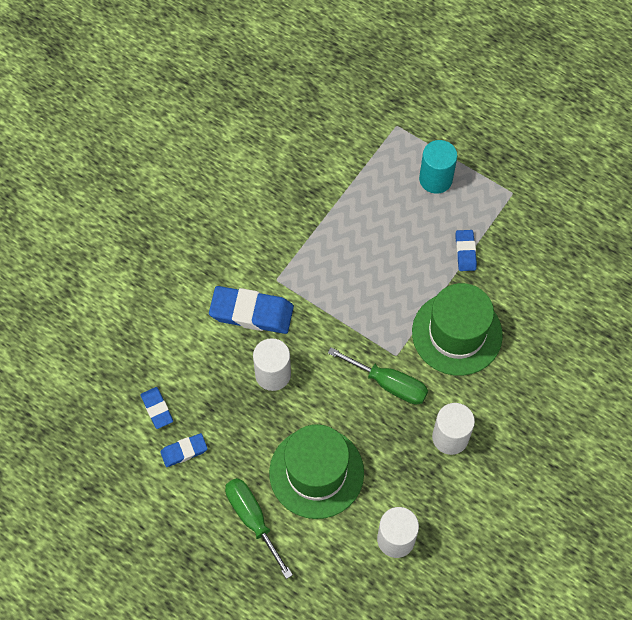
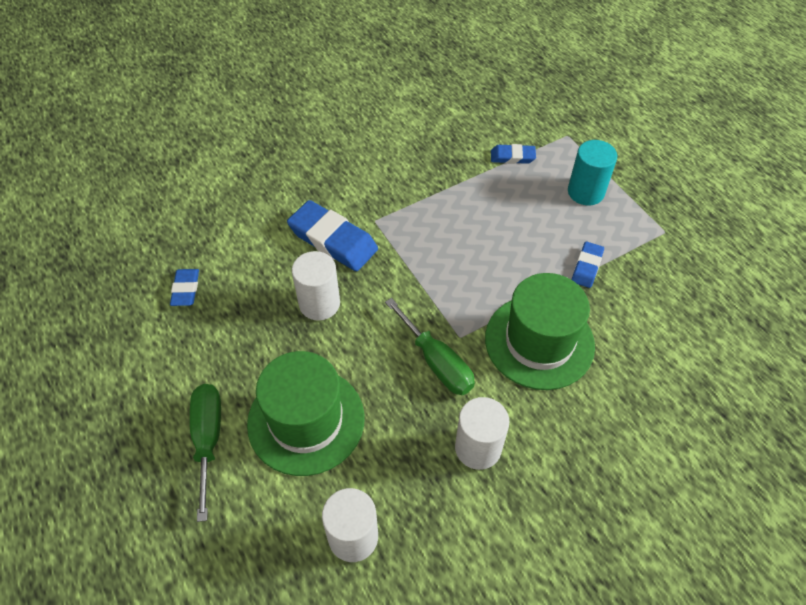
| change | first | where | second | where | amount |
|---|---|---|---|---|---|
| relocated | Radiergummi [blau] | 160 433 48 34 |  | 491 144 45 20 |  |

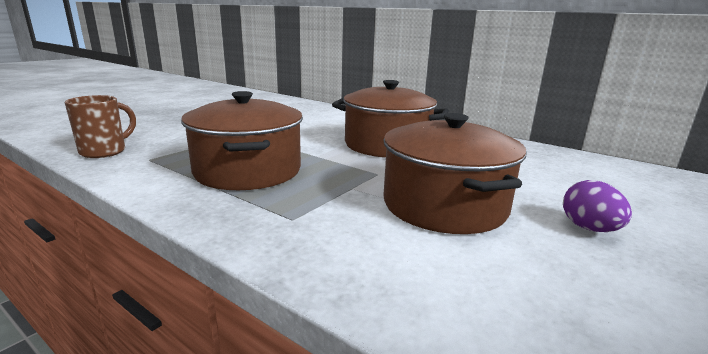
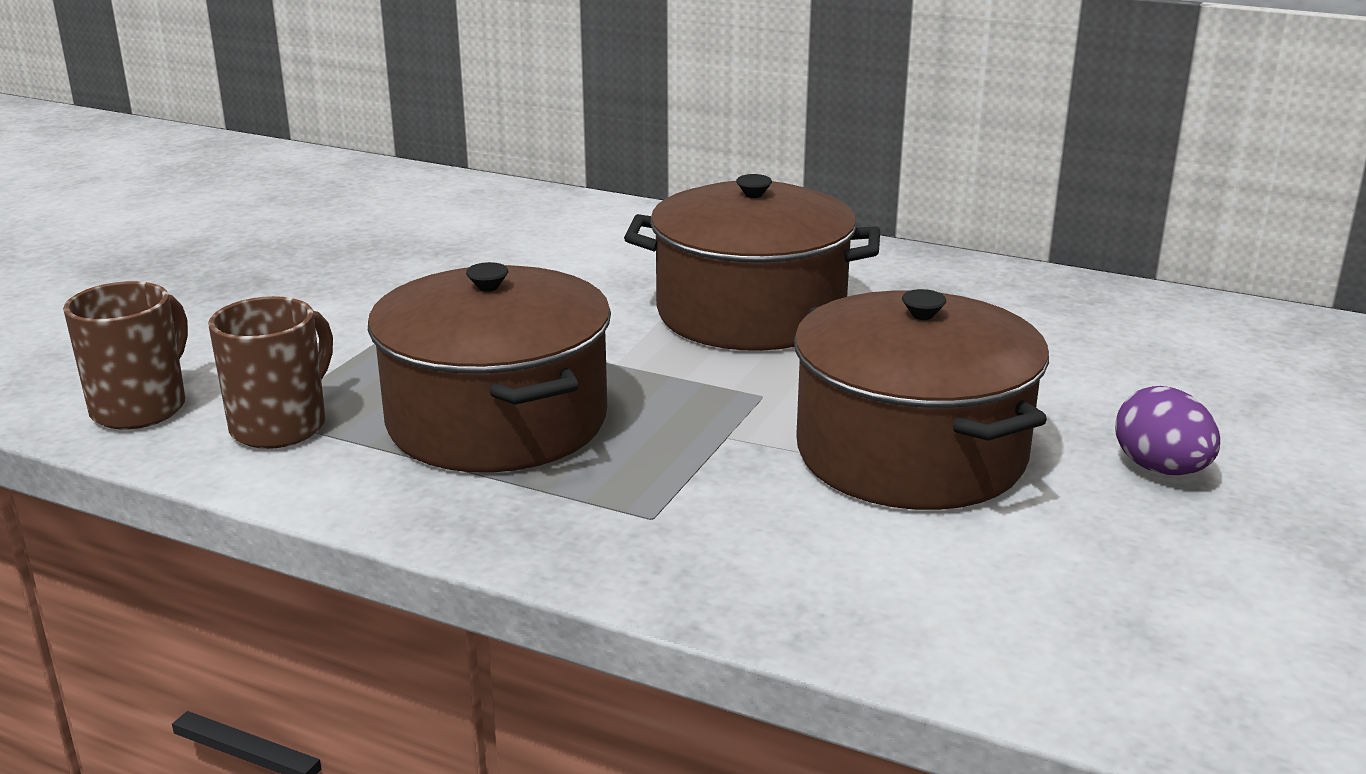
| change | first | where | second | where | amount |
|---|---|---|---|---|---|
| appeared |  |  | Tasse [braun] | 208 296 125 153 |  |

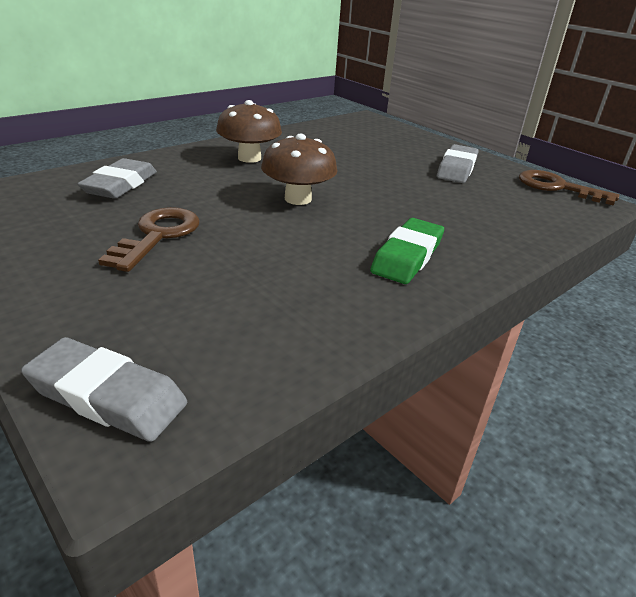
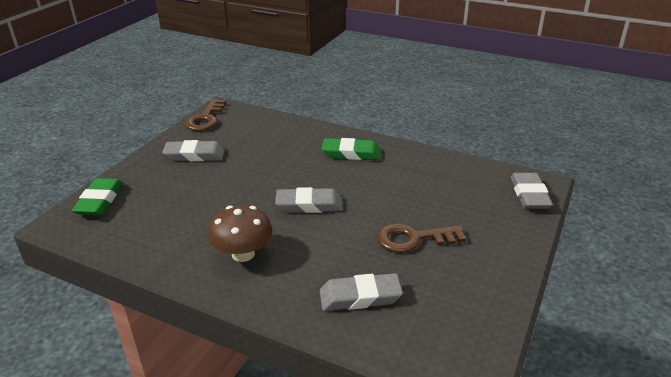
| change | first | where | second | where | amount |
|---|---|---|---|---|---|
| exchanged | Pilz [braun] | 261 134 76 71 | Radiergummi [grau] | 275 187 67 26 |  |
| appeared |  |  | Radiergummi [grün] | 72 178 51 37 |  |

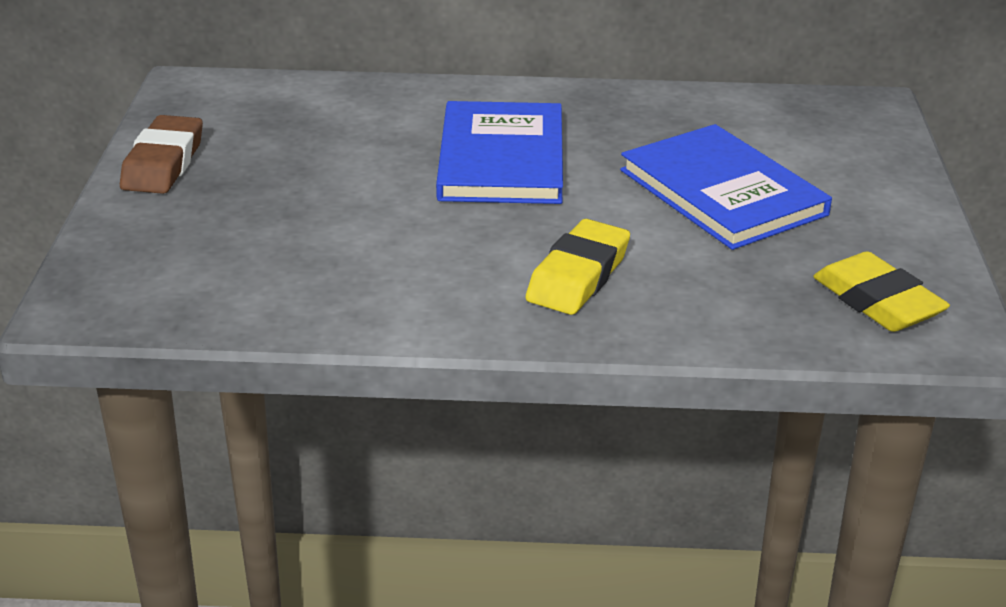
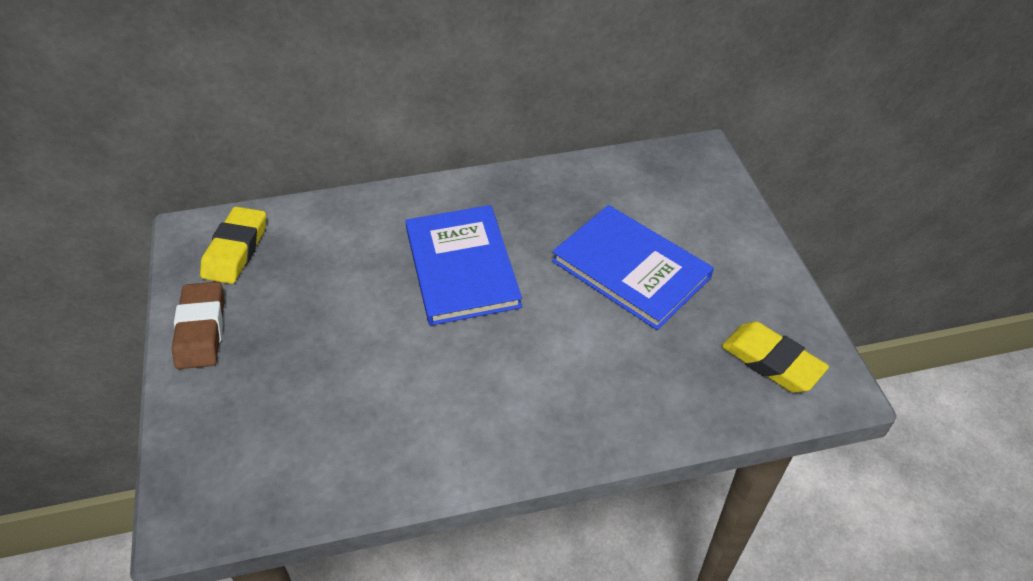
| change | first | where | second | where | amount |
|---|---|---|---|---|---|
| relocated | Radiergummi [gelb] | 525 219 105 96 |  | 200 206 66 78 |  |

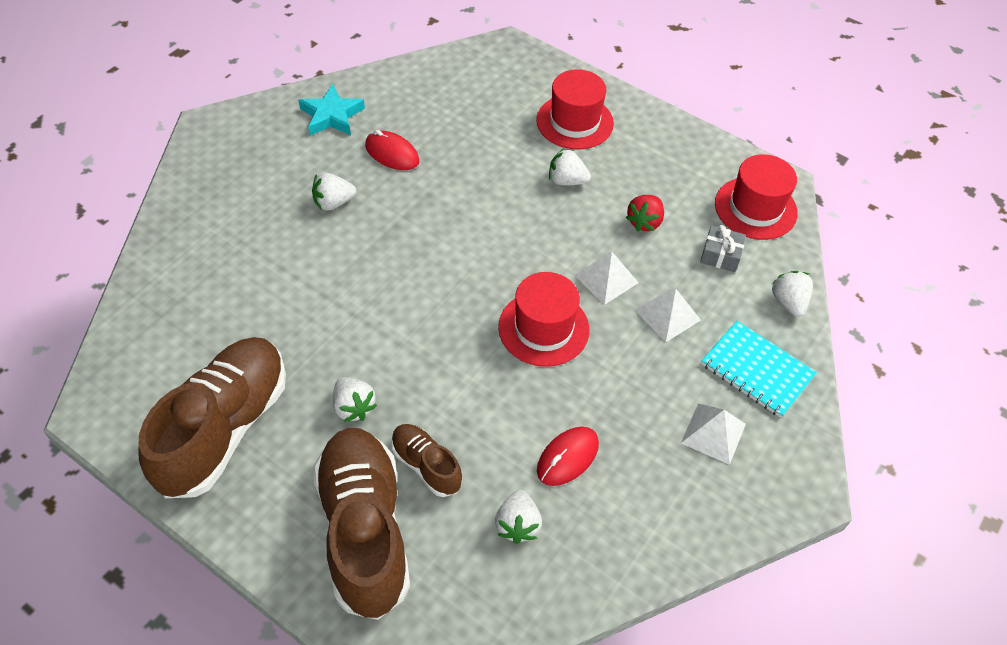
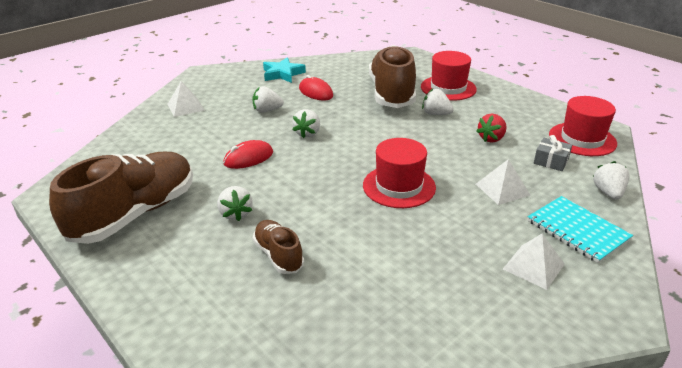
| change | first | where | second | where | amount |
|---|---|---|---|---|---|
| relocated | Schuh [braun] | 313 428 97 192 |  | 369 45 47 63 |  |
| relocated | Erdbeere [weiß] | 495 490 47 54 |  | 292 109 28 29 |  |
| relocated | Computermaus [rot] | 537 427 62 59 |  | 223 140 50 29 |  |
| relocated | Pyramide [weiß] | 575 252 64 53 |  | 168 81 37 36 |  |

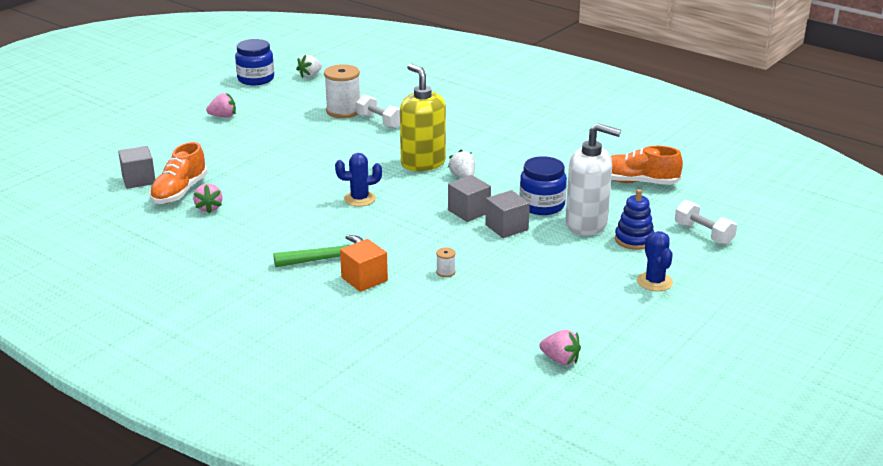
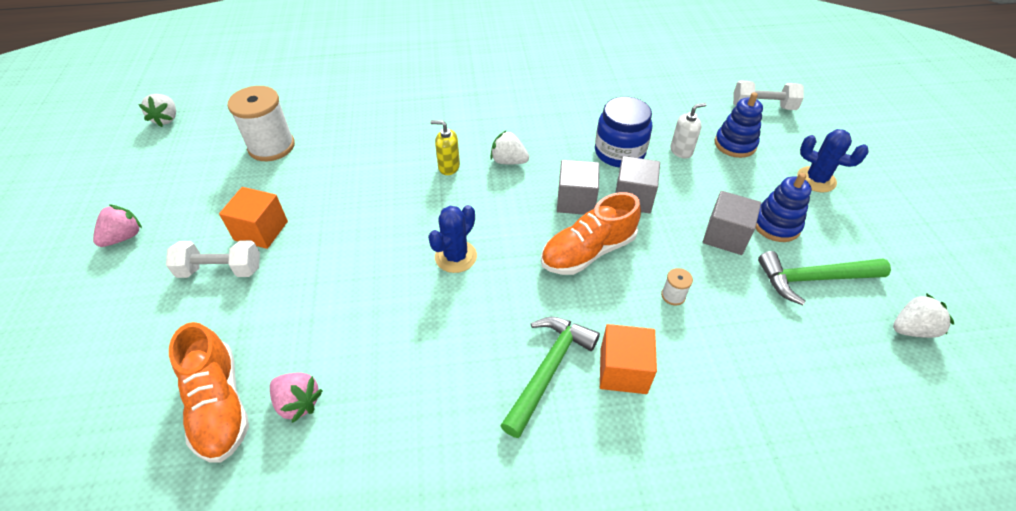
| change | first | where | second | where | amount |
|---|---|---|---|---|---|
| relocated | Kubus [grau] | 118 146 37 43 |  | 703 191 58 64 |  |
| missing | Einmachglas [blau] | 235 39 39 46 |  |  |  |
| relocated | Hantel [weiß] | 356 94 44 35 |  | 166 240 94 38 |  |
| size | Seifenspender [gelb] | 400 64 46 107 |  | 430 120 30 55 | x0.45 |
| colour | Erdbeere [rosa] | 540 330 41 35 | Erdbeere [weiß] | 893 293 61 45 |  |
| size | Seifenspender [weiß] | 565 123 56 113 |  | 670 103 37 56 | x0.45 |
| relocated | Schuh [orange] | 611 146 72 39 |  | 541 192 100 83 |  |
| appeared |  |  | Kubus [orange] | 219 187 69 62 |  |
| appeared |  |  | Stapelspielzeug [blau] | 755 173 57 69 |  |
| appeared |  |  | Hammer [grün] | 758 251 133 54 |  |

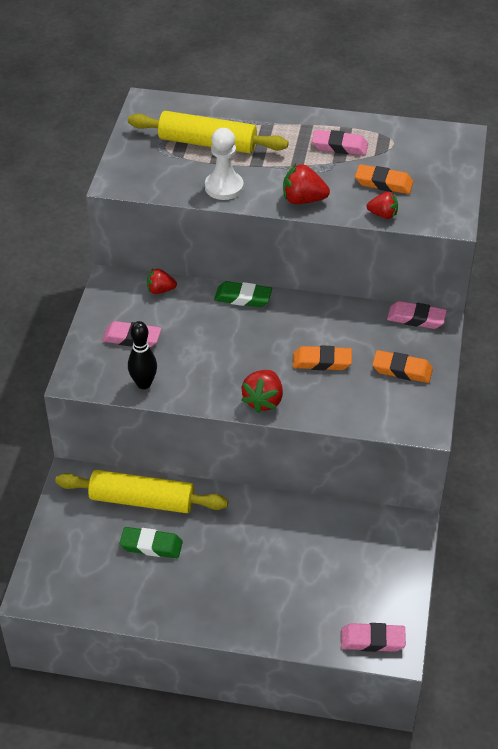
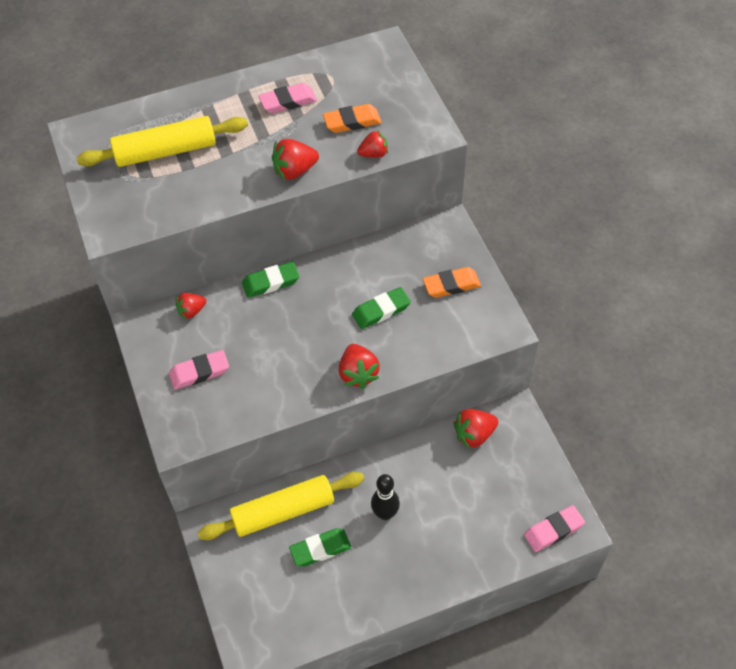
| change | first | where | second | where | amount |
|---|---|---|---|---|---|
| relocated | Bowlingkegel [schwarz] | 128 321 29 68 |  | 371 474 29 46 |  |
| missing | Bauer [weiß] | 205 128 39 72 |  |  |  |
| colour | Radiergummi [orange] | 293 345 59 25 | Radiergummi [grün] | 352 287 59 42 |  |
| missing | Radiergummi [rosa] | 387 301 60 28 |  |  |  |
| appeared |  |  | Erdbeere [rot] | 453 409 45 40 |  |

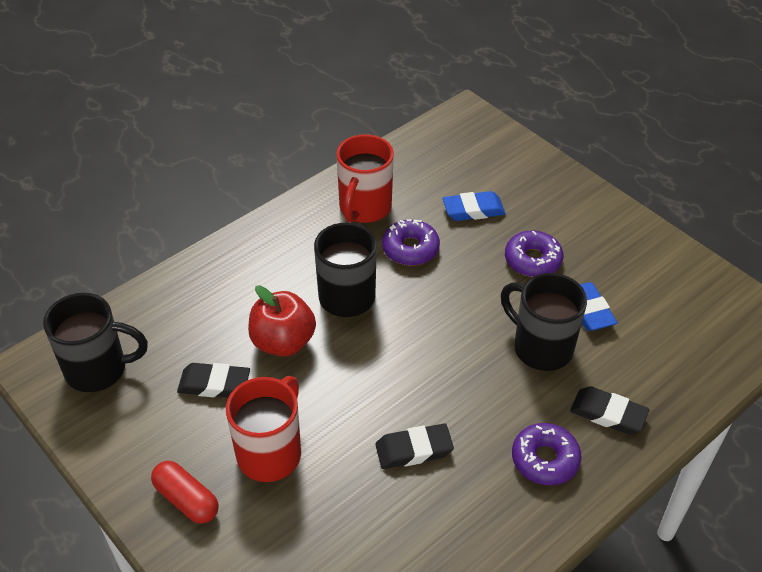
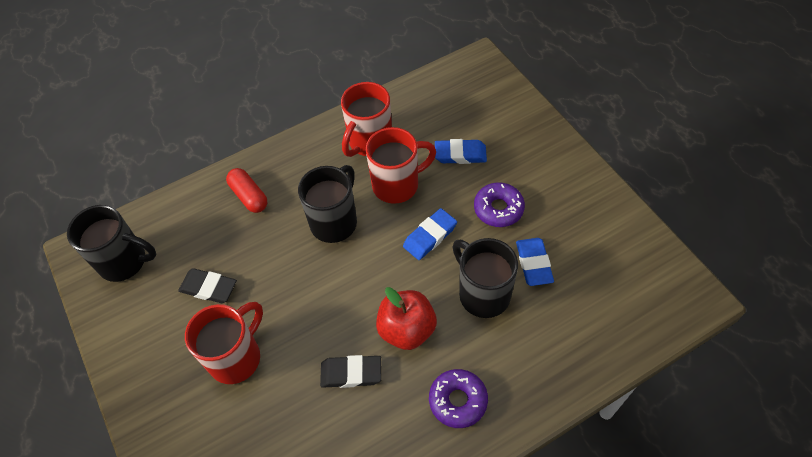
| change | first | where | second | where | amount |
|---|---|---|---|---|---|
| relocated | Kapsel [rot] | 151 461 67 63 |  | 226 168 42 45 |  |
| relocated | Apfel [rot] | 248 285 68 72 |  | 376 287 61 63 |  |
| exchanged | Donut [lila] | 382 219 58 47 | Tasse [rot] | 366 127 70 77 |  |
| missing | Radiergummi [schwarz] | 570 386 79 48 |  |  |  |
| appeared |  |  | Radiergummi [blau] | 403 208 54 52 |  |

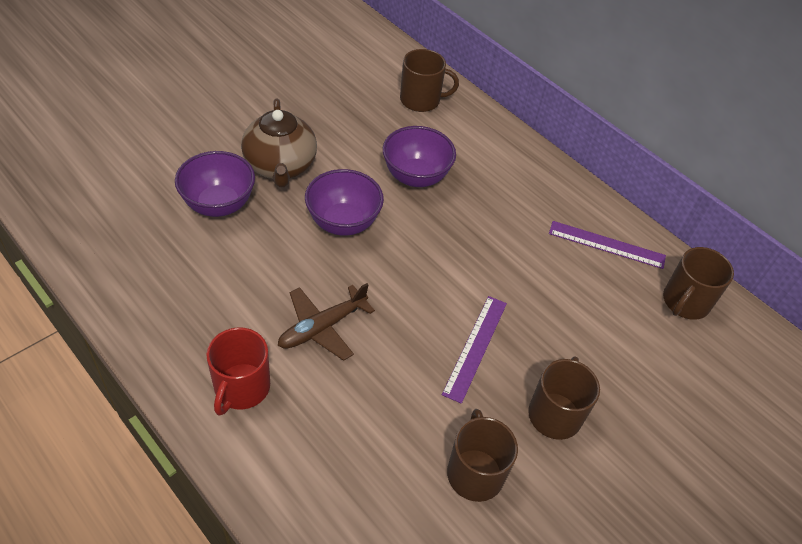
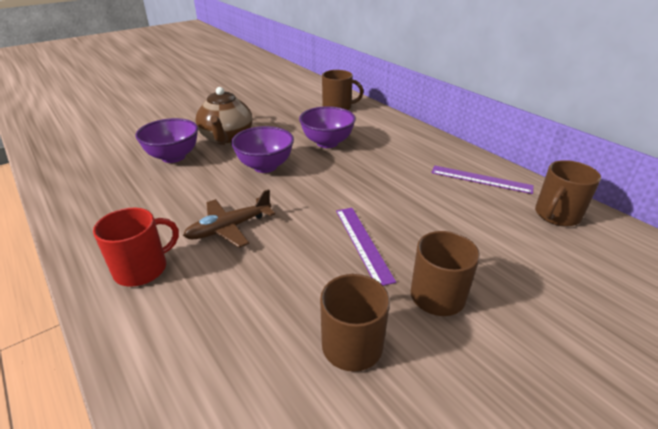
| change | first | where | second | where | amount |
|---|---|---|---|---|---|
| spun | Tasse [rot] | 206 327 64 89 |  | 93 208 86 79 | 150 degrees counterclockwise |
| spun | Lineal [lila] | 442 296 65 108 |  | 336 208 60 78 | 45 degrees counterclockwise |

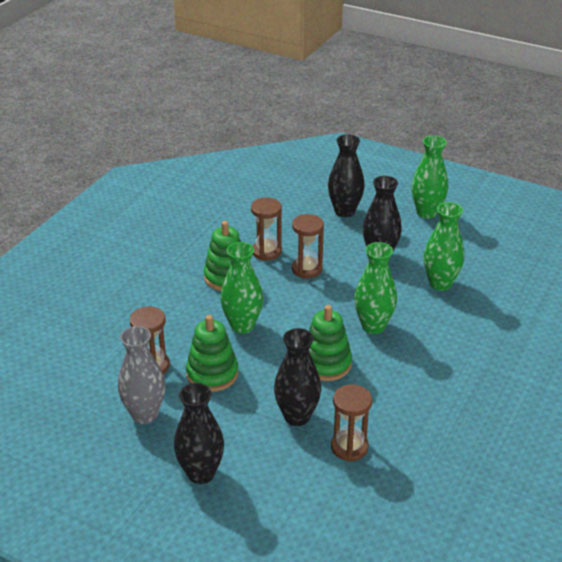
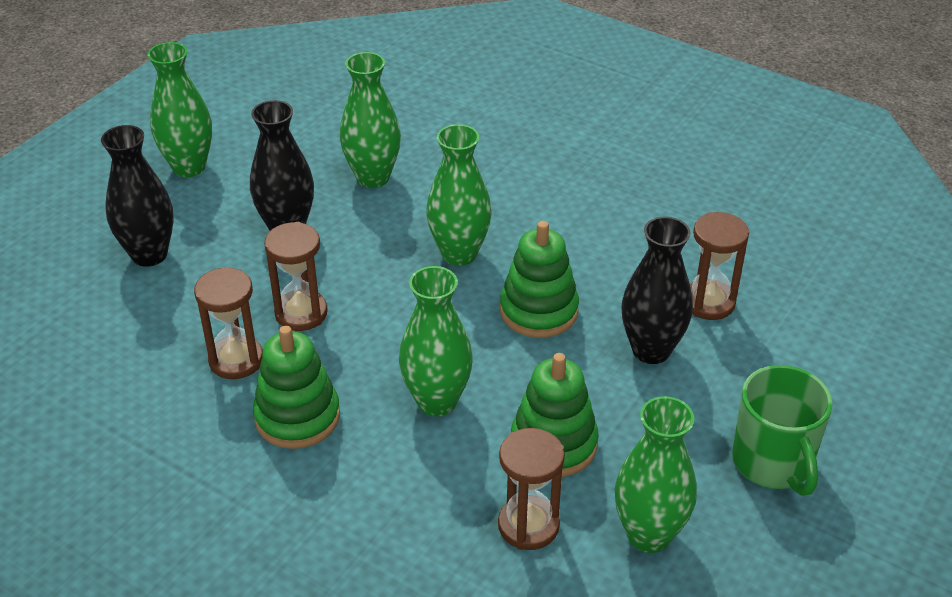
| change | first | where | second | where | amount |
|---|---|---|---|---|---|
| colour | Vase [grau] | 118 326 47 98 | Vase [grün] | 615 396 82 157 |  |
| exchanged | Vase [schwarz] | 174 383 50 101 | Tasse [grün] | 732 365 101 131 |  |

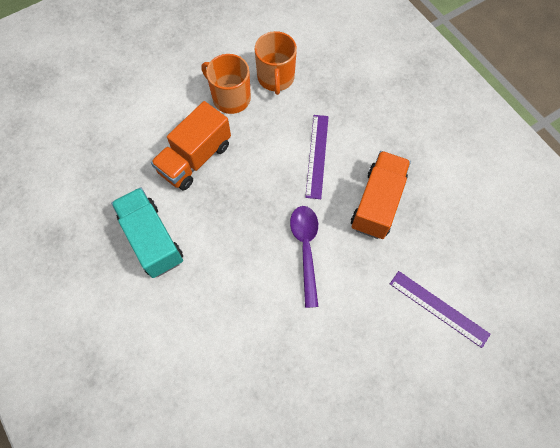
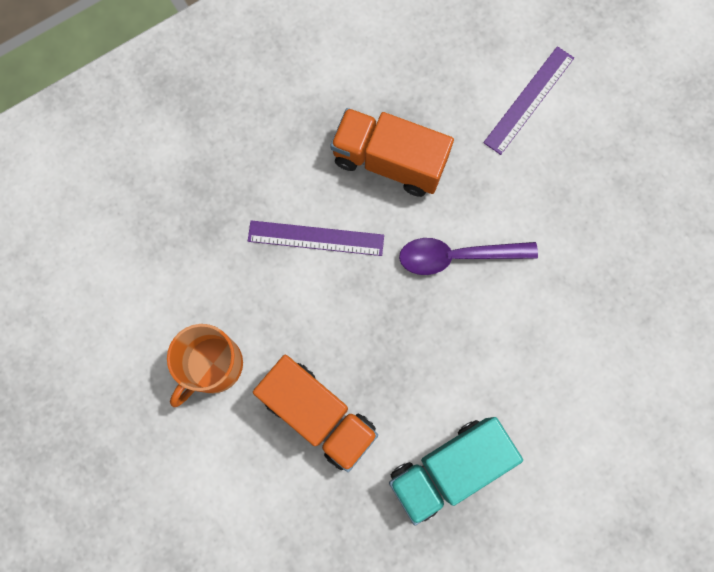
| change | first | where | second | where | amount |
|---|---|---|---|---|---|
| missing | Tasse [orange] | 255 31 42 64 |  |  |  |

